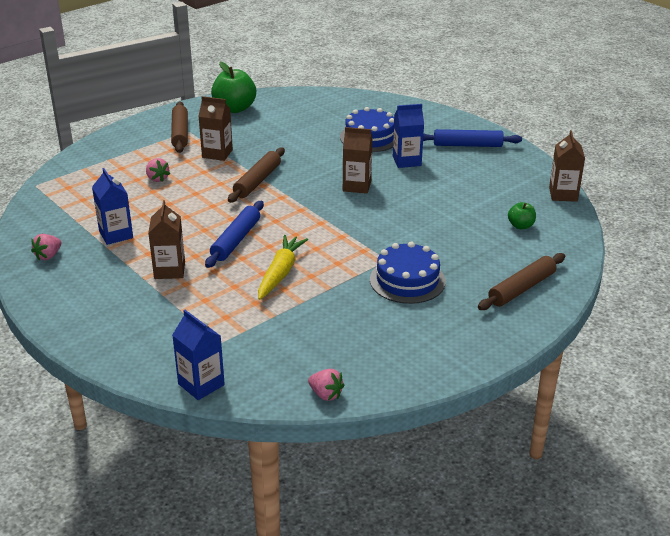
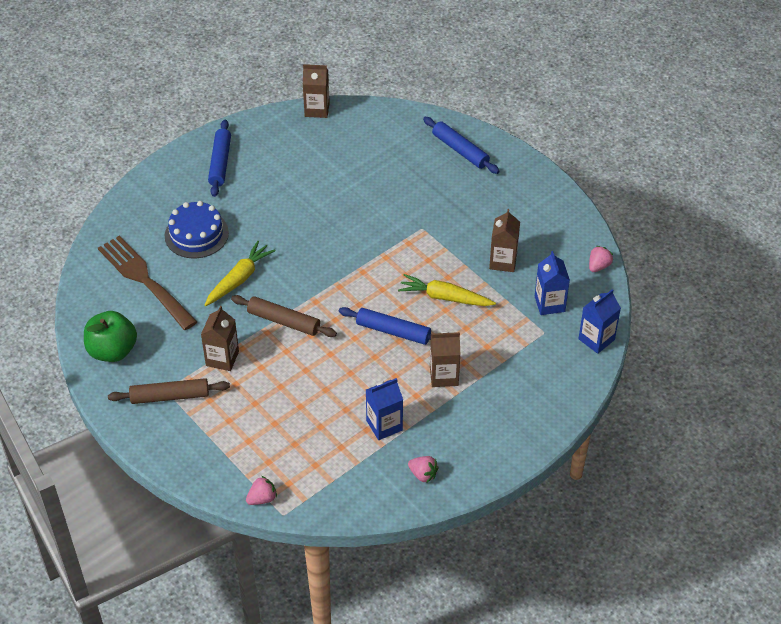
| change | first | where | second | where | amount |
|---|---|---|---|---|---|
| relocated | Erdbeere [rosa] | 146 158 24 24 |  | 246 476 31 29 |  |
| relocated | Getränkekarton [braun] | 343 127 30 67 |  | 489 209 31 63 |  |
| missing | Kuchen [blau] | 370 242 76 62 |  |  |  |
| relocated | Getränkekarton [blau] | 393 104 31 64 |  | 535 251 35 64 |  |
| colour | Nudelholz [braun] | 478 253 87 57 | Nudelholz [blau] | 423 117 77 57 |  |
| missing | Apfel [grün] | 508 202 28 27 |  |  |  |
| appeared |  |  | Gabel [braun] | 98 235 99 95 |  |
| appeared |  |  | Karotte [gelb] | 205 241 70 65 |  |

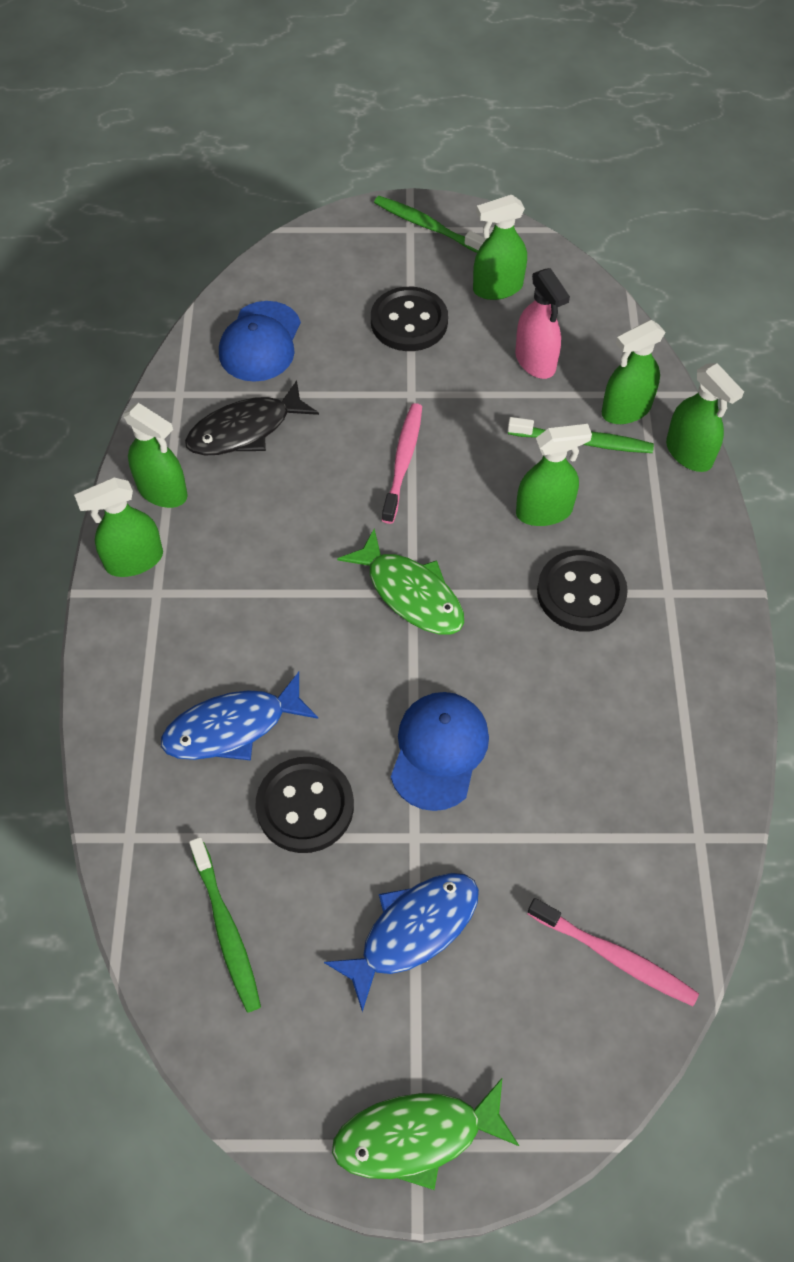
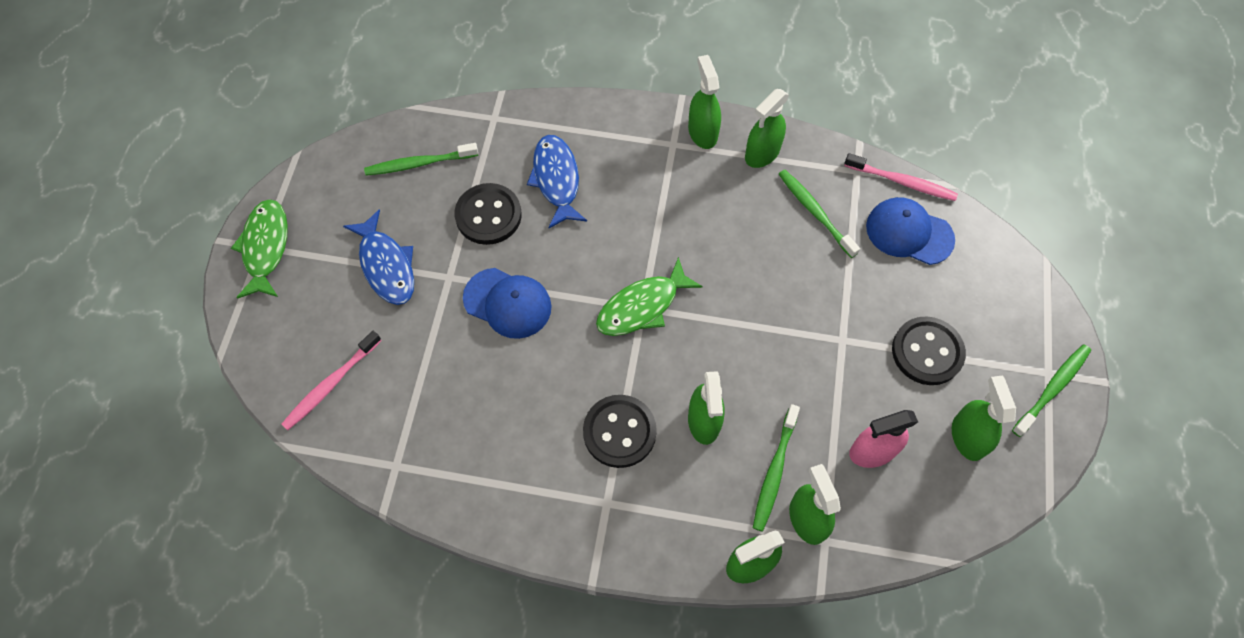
| change | first | where | second | where | amount |
|---|---|---|---|---|---|
| exchanged | Fisch [schwarz] | 185 380 134 75 | Zahnbürste [grün] | 779 170 81 88 |  |
| relocated | Zahnbürste [rosa] | 382 403 40 121 |  | 844 153 114 48 |  |

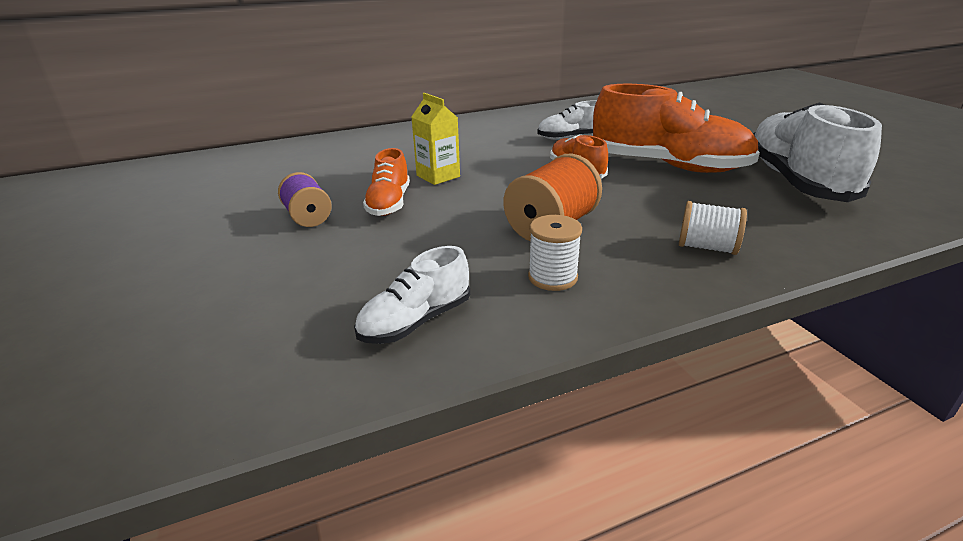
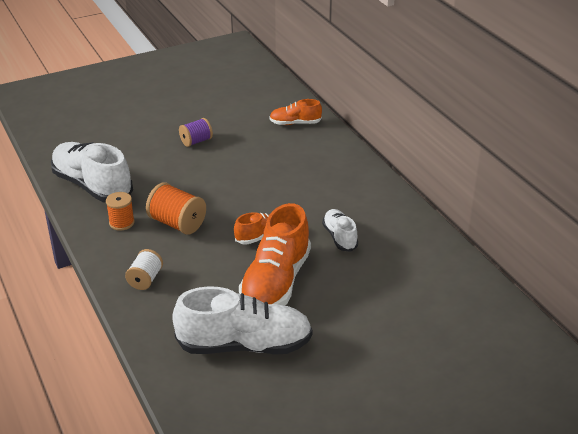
| change | first | where | second | where | amount |
|---|---|---|---|---|---|
| size | Schuh [weiß] | 354 246 116 98 |  | 51 142 82 61 | x1.91 |
| relocated | Schuh [orange] | 363 148 47 68 |  | 269 99 53 26 |  |
| missing | Getränkekarton [gelb] | 411 93 49 92 |  |  |  |
| colour | Garnrolle [weiß] | 528 215 54 76 | Garnrolle [orange] | 106 192 29 39 |  |

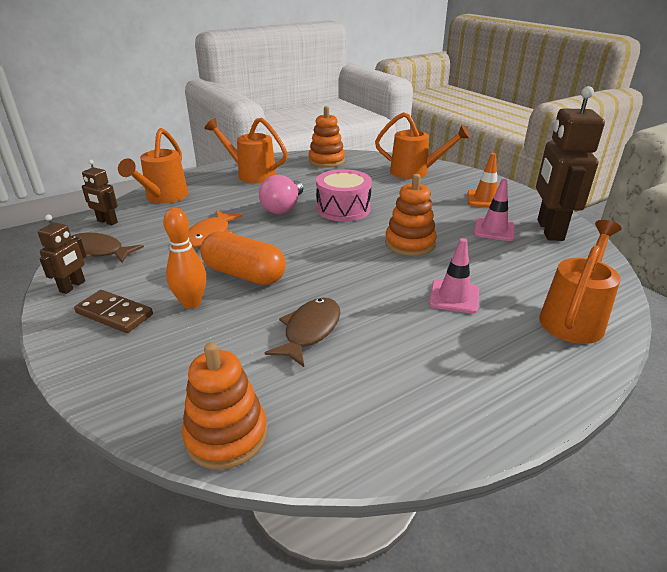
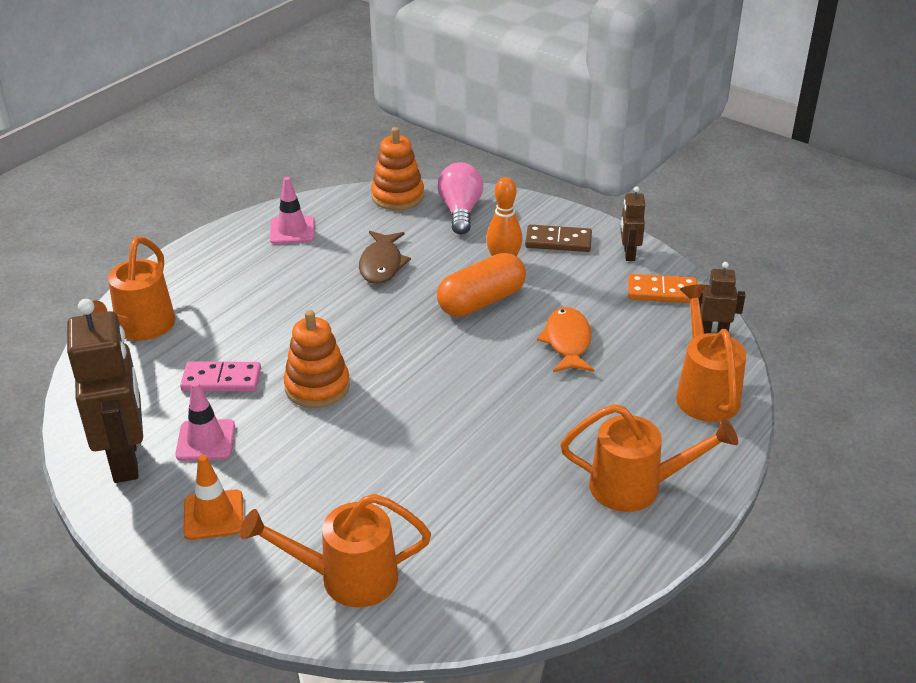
| change | first | where | second | where | amount |
|---|---|---|---|---|---|
| exchanged | Fisch [braun] | 71 233 73 30 | Dominostein [orange] | 628 274 70 29 |  |
| spun | Kapsel [orange] | 200 231 86 54 |  | 437 253 89 64 | 45 degrees counterclockwise |
| relocated | Glühbirne [rosa] | 259 175 45 39 |  | 438 162 45 72 |  |
| missing | Stapelspielzeug [orange] | 308 106 37 62 |  |  |  |
| missing | Trommel [rosa] | 316 169 56 53 |  |  |  |
| relocated | Leitkegel [rosa] | 429 238 50 76 |  | 270 177 45 67 |  |
| appeared |  |  | Dominostein [rosa] | 180 361 81 31 |  |

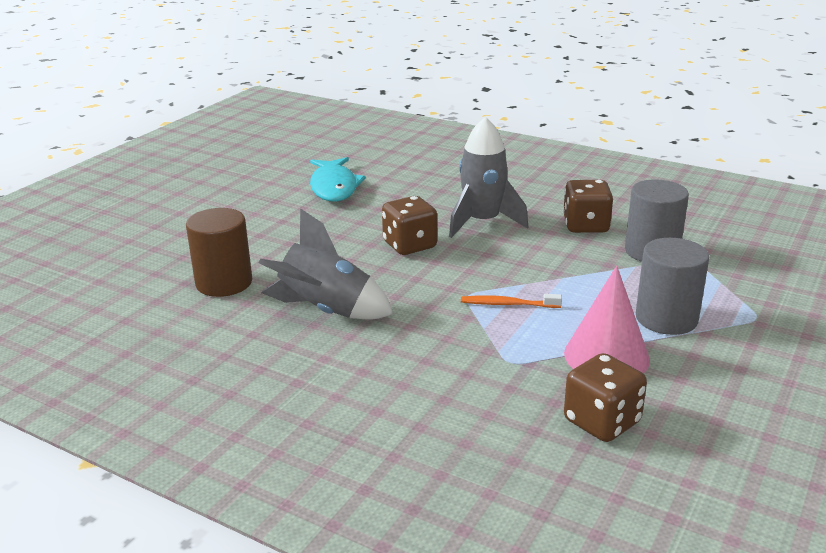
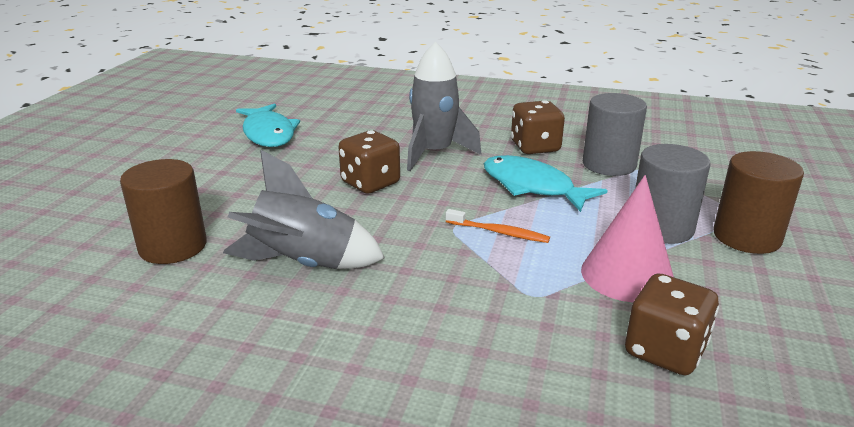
| change | first | where | second | where | amount |
|---|---|---|---|---|---|
| spun | Zahnbürste [orange] | 461 294 101 14 |  | 446 209 104 34 | 150 degrees counterclockwise |
| appeared |  |  | Fisch [türkis] | 484 155 124 57 |  |
| appeared |  |  | Vollzylinder [braun] | 713 151 91 103 |  |

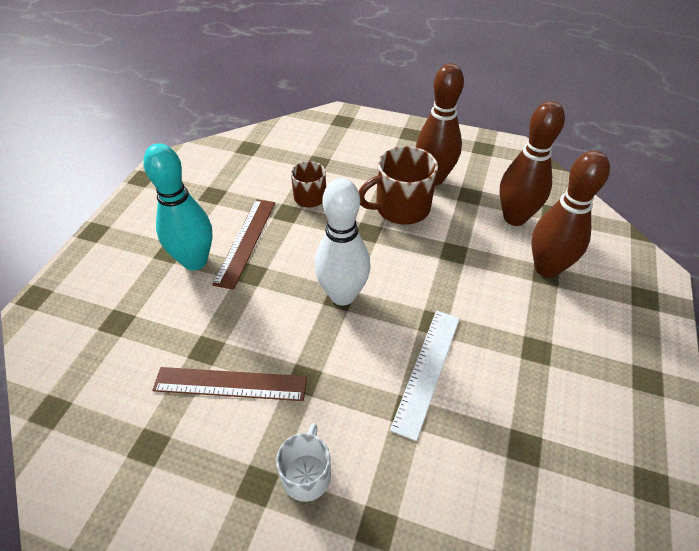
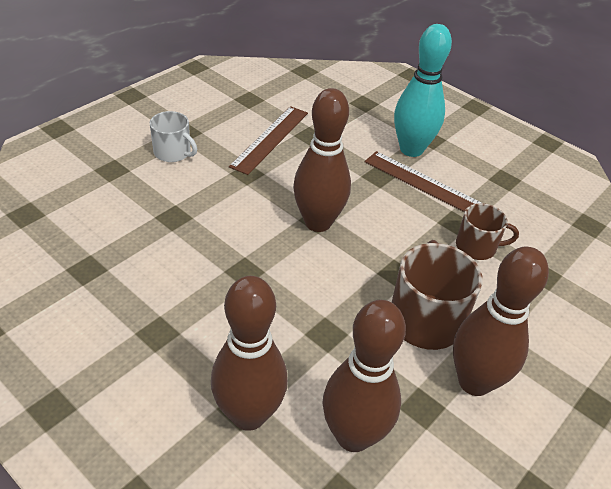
| change | first | where | second | where | amount |
|---|---|---|---|---|---|
| colour | Bowlingkegel [weiß] | 314 178 57 128 | Bowlingkegel [braun] | 293 88 58 144 |  |
| missing | Lineal [weiß] | 390 311 70 130 |  |  |  |

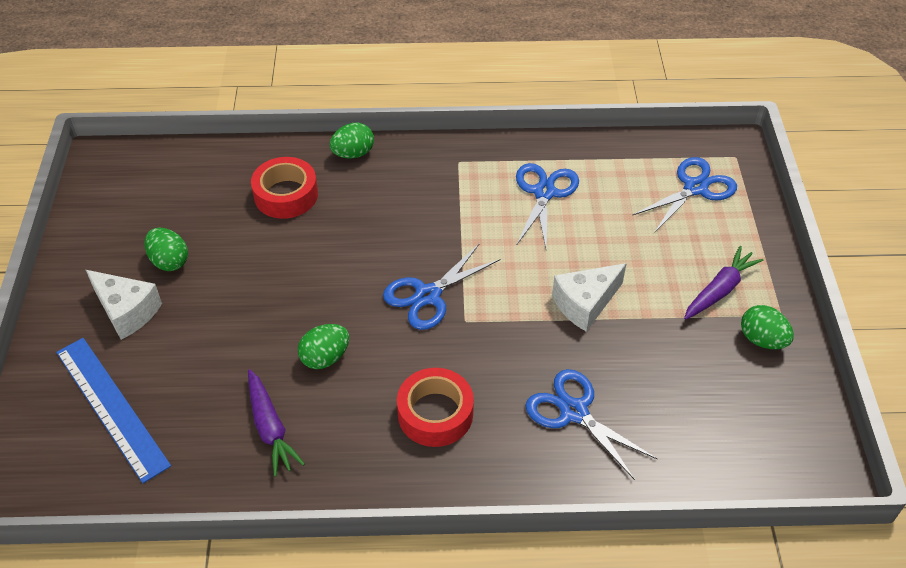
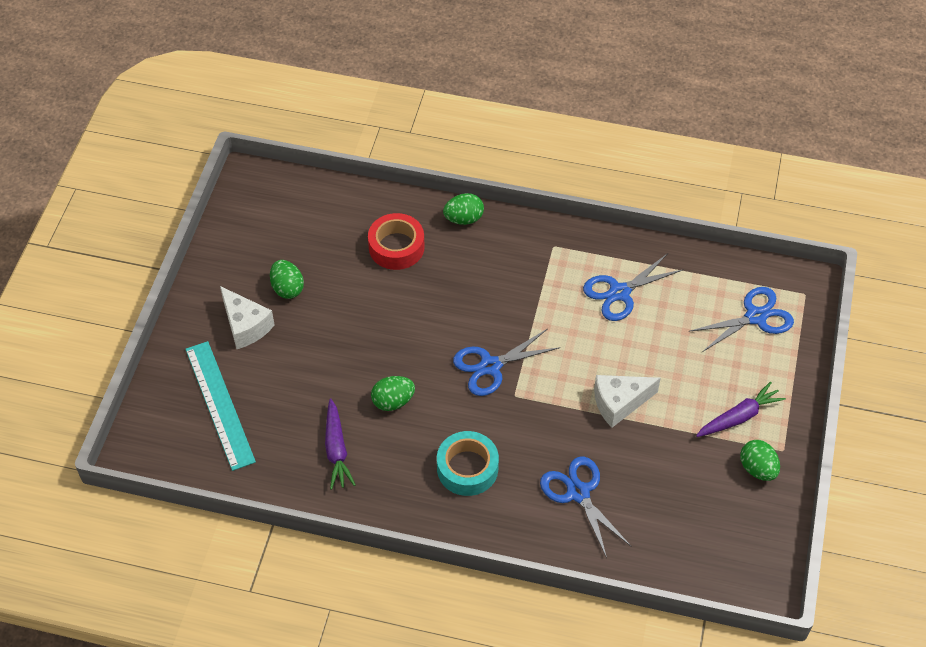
| change | first | where | second | where | amount |
|---|---|---|---|---|---|
| colour | Lineal [blau] | 56 338 115 145 | Lineal [türkis] | 185 341 71 130 |  |
| colour | Klebeband [rot] | 397 368 77 79 | Klebeband [türkis] | 437 431 62 65 |  |
| spun | Schere [blau] | 516 163 63 85 |  | 583 253 101 68 | 150 degrees counterclockwise |

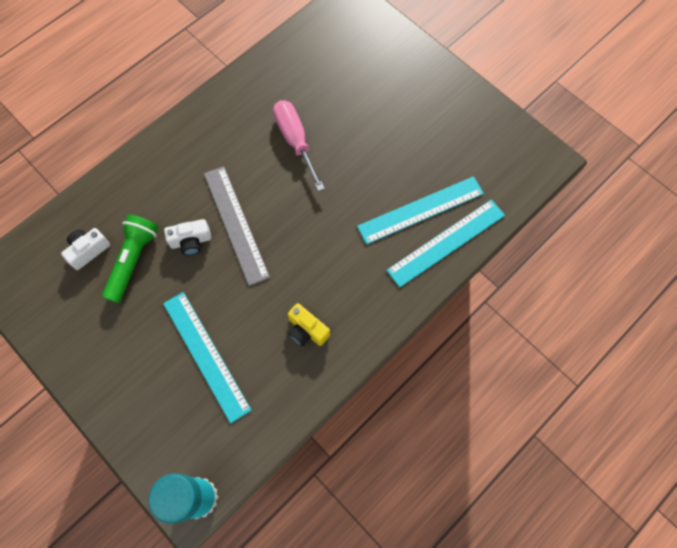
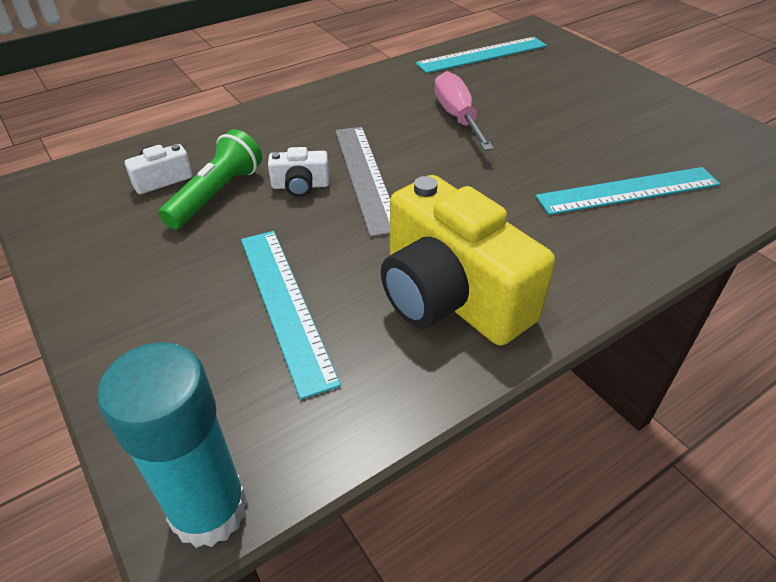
| change | first | where | second | where | amount |
|---|---|---|---|---|---|
| size | Kamera [gelb] | 288 303 42 43 |  | 381 175 174 171 | x2.36 |
| relocated | Lineal [türkis] | 386 200 119 87 |  | 415 37 132 36 |  |

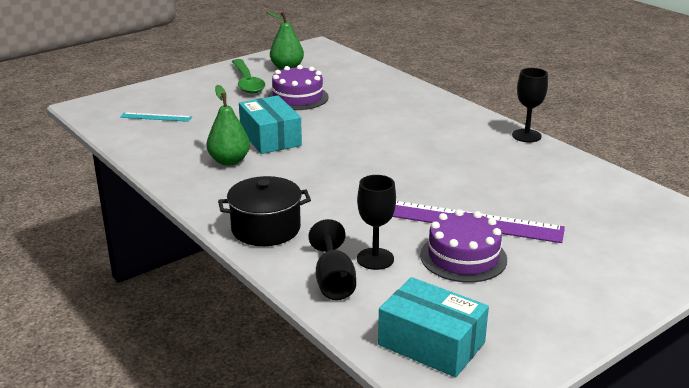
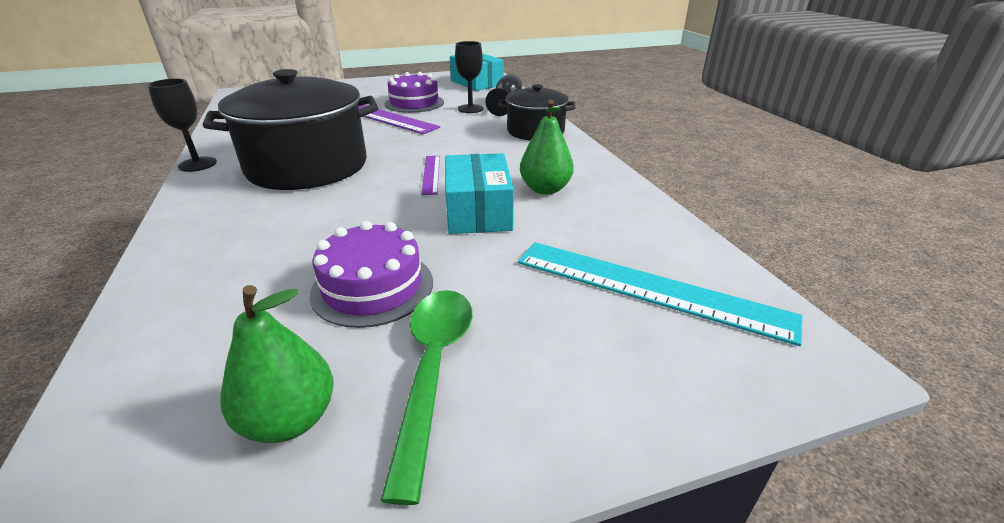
| change | first | where | second | where | amount |
|---|---|---|---|---|---|
| size | Lineal [türkis] | 120 112 72 10 |  | 518 242 284 104 | x2.04 |
| appeared |  |  | Kochtopf [schwarz] | 203 69 175 121 |  |
| appeared |  |  | Lineal [lila] | 421 156 19 39 |  |

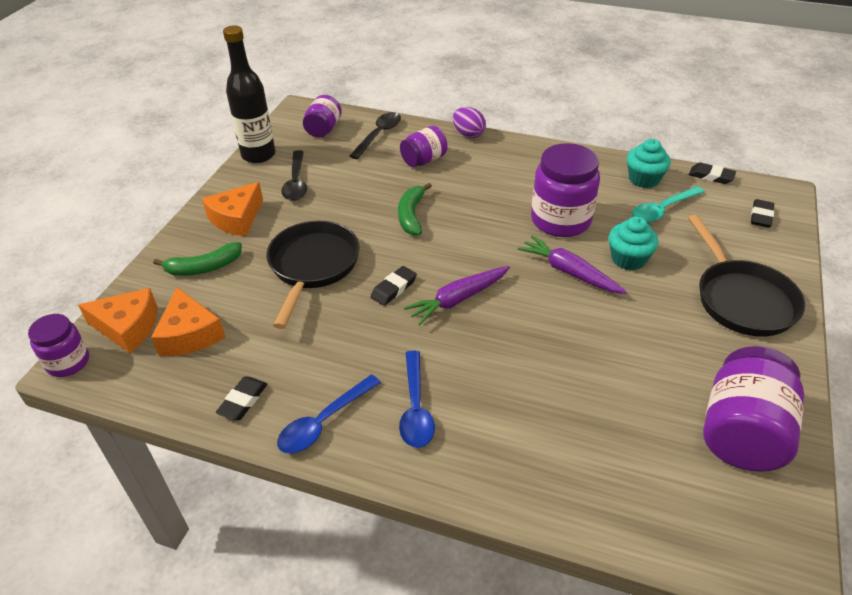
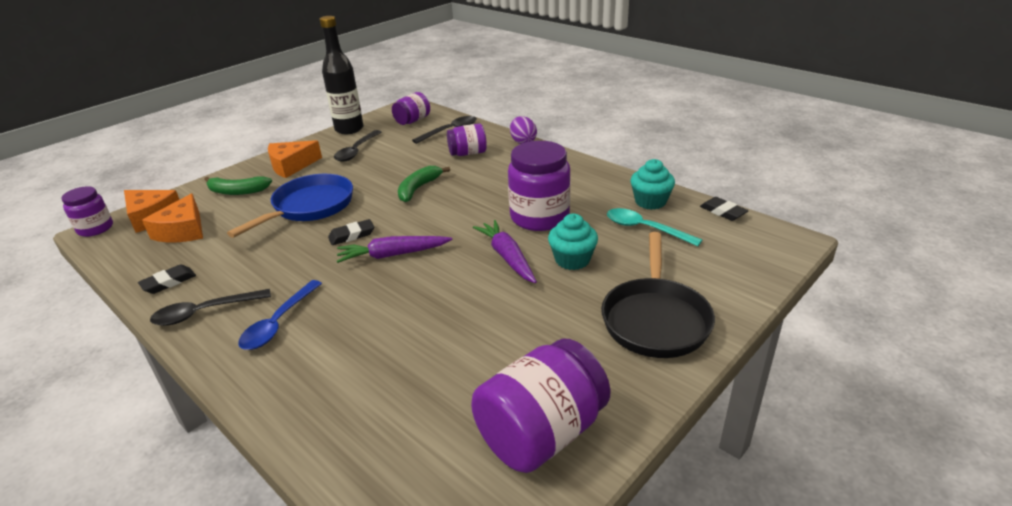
| change | first | where | second | where | amount |
|---|---|---|---|---|---|
| colour | Pfanne [schwarz] | 266 221 94 108 | Pfanne [blau] | 227 174 126 64 |  |
| colour | Löffel [blau] | 277 374 104 80 | Löffel [schwarz] | 150 289 121 37 |  |
| spun | Löffel [türkis] | 632 186 73 37 |  | 607 208 95 38 | 45 degrees clockwise |
| missing | Radiergummi [schwarz] | 751 199 23 29 |  |  |  |

